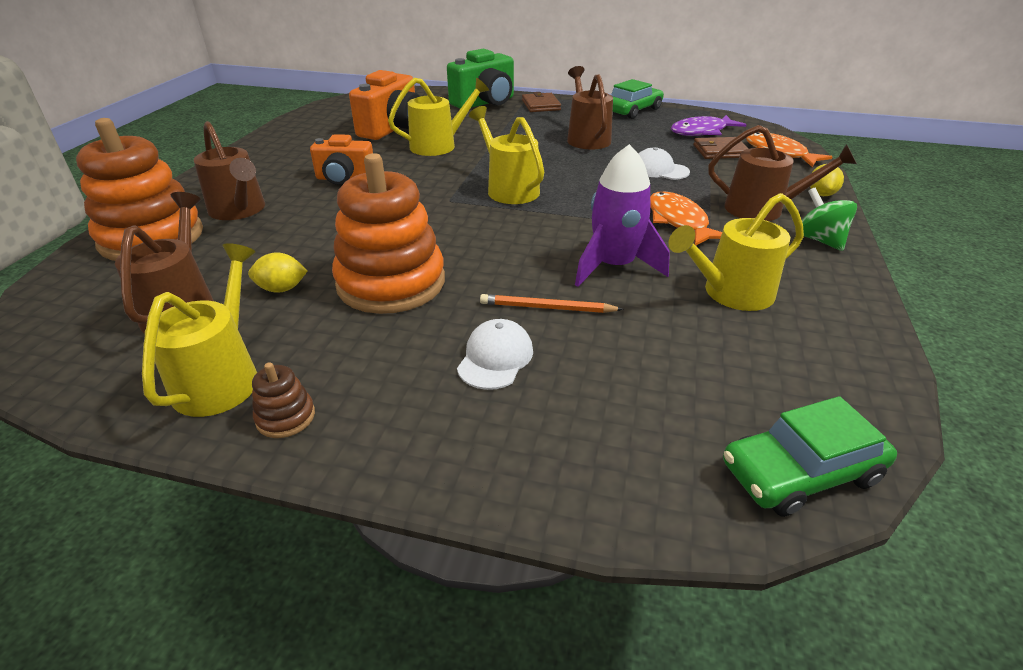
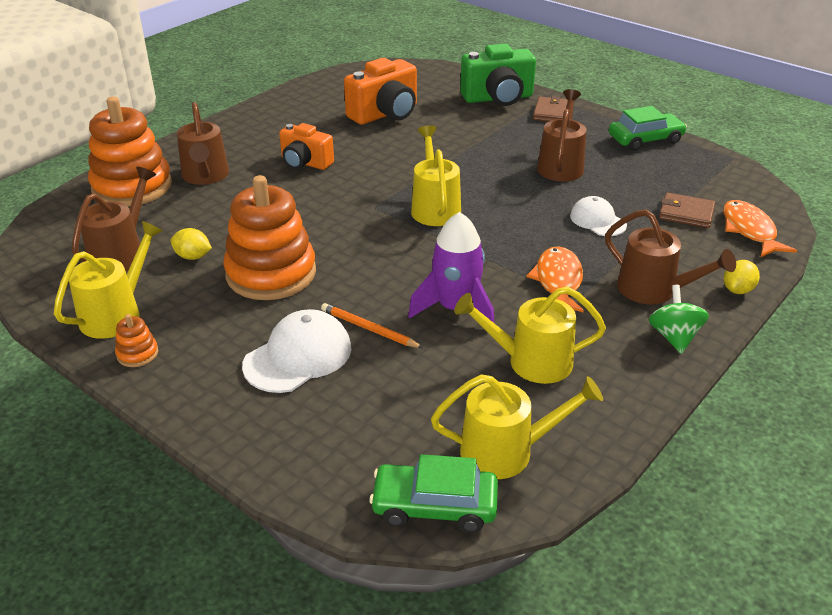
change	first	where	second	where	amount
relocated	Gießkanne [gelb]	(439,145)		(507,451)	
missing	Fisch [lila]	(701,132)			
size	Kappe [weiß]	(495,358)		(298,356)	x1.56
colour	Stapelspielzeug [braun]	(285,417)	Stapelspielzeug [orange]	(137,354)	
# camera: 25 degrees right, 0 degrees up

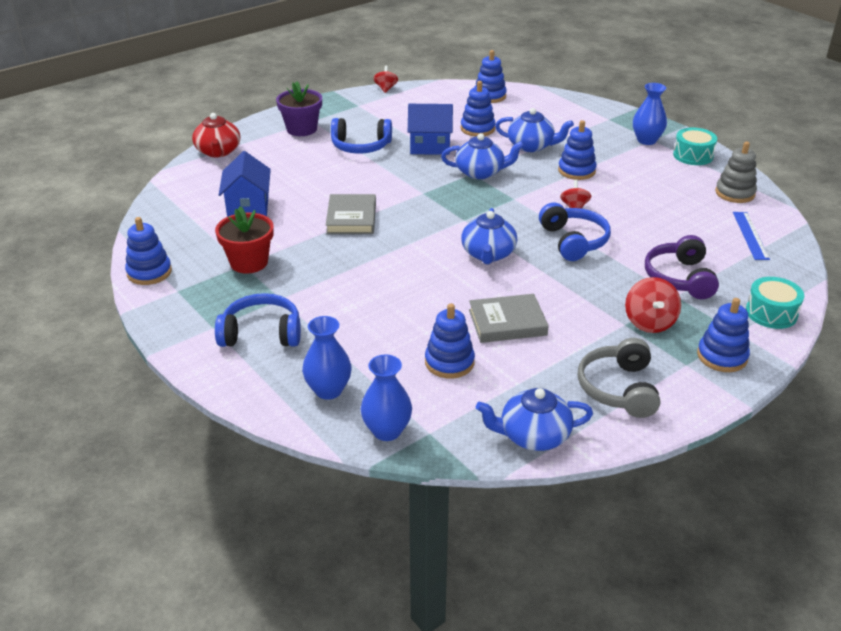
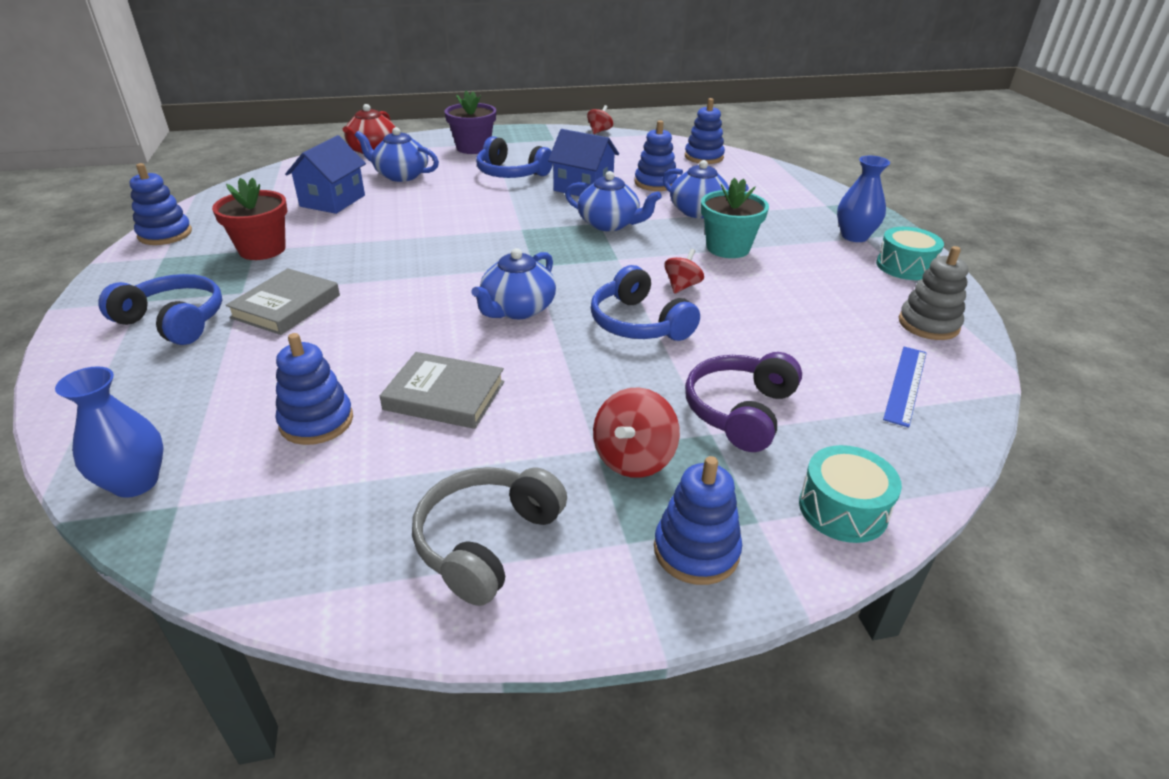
change	first	where	second	where	amount
exchanged	Stapelspielzeug [blau]	(576,171)	Blumentopf [türkis]	(728,248)	
relocated	Buch [grau]	(351,218)		(286,306)	
spun	Kopfhörer [blau]	(573,241)		(639,323)	135 degrees clockwise
missing	Vase [blau]	(328,390)			
relocated	Teekanne [blau]	(533,436)		(400,175)	
# camera: 25 degrees right, 0 degrees up

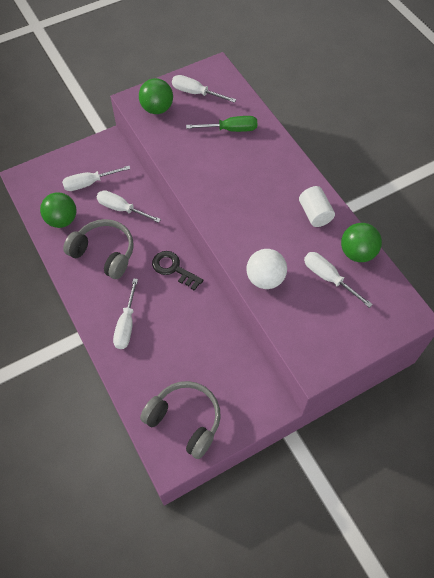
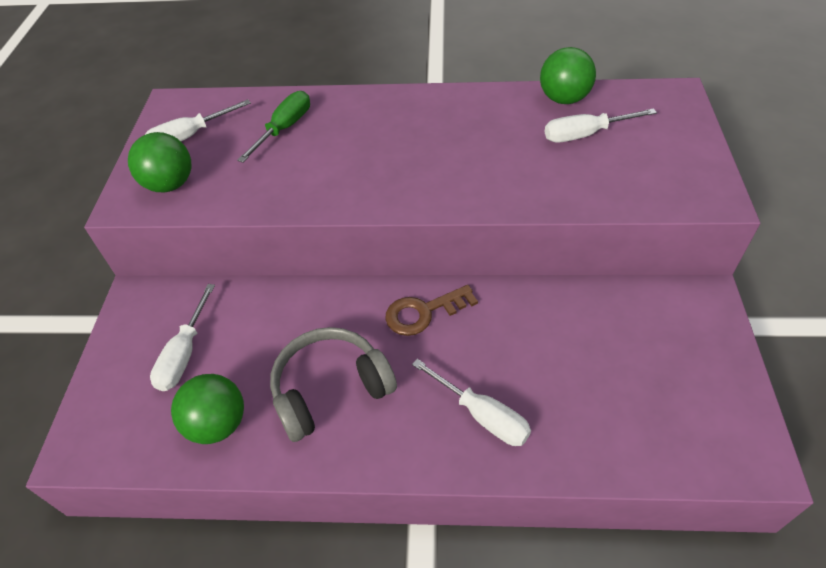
change	first	where	second	where	amount
missing	Vollzylinder [weiß]	(314,214)			
missing	Schraubenzieher [weiß]	(122,209)			
missing	Ball [weiß]	(265,279)			
colour	Schlüssel [schwarz]	(173,268)	Schlüssel [braun]	(423,312)	
missing	Kopfhörer [grau]	(185,420)			
# camera: 55 degrees left, 10 degrees down

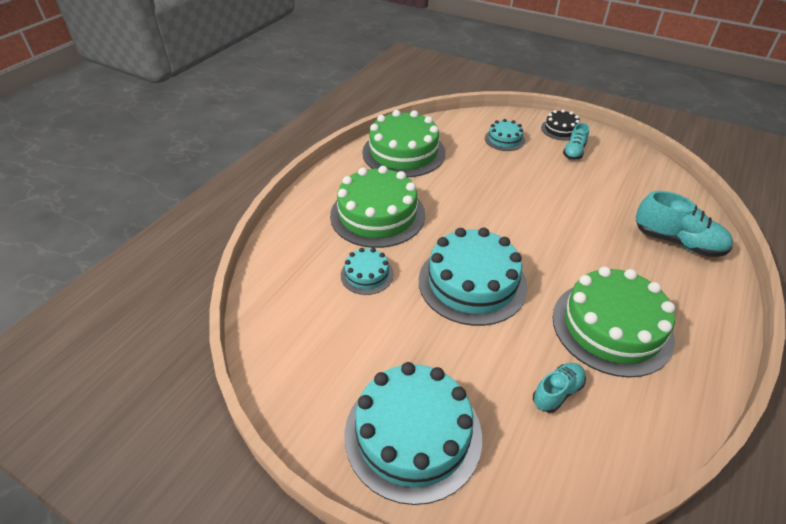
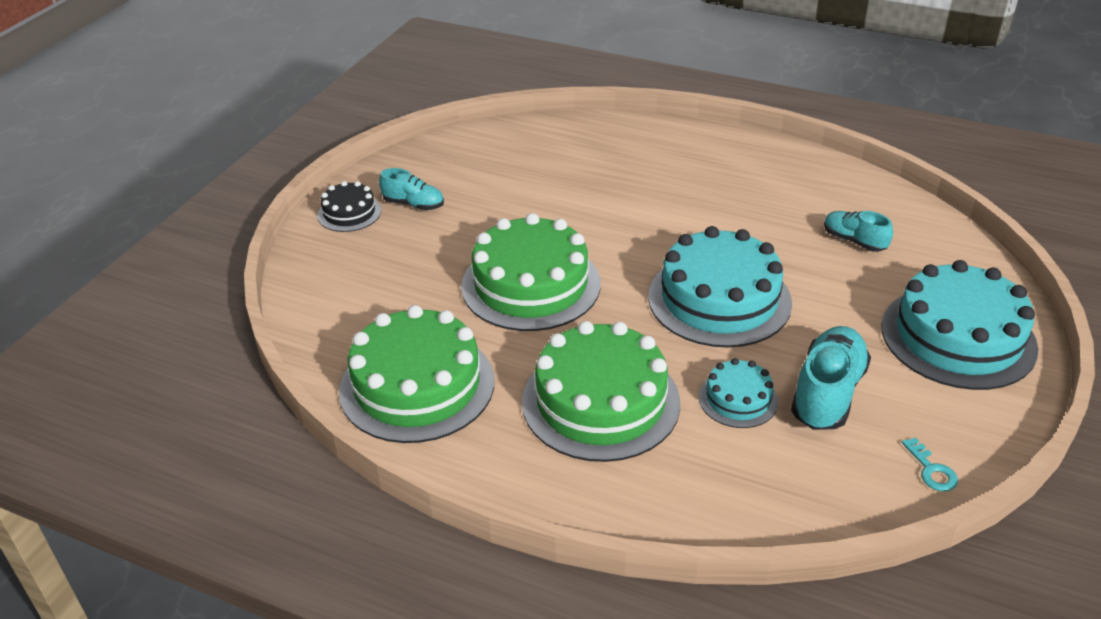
change	first	where	second	where	amount
missing	Kuchen [türkis]	(504,139)			
relocated	Schuh [türkis]	(677,242)		(827,393)	
relocated	Kuchen [grün]	(611,327)		(531,285)	
appeared			Schlüssel [türkis]	(931,470)	
# camera: 95 degrees left, 5 degrees down

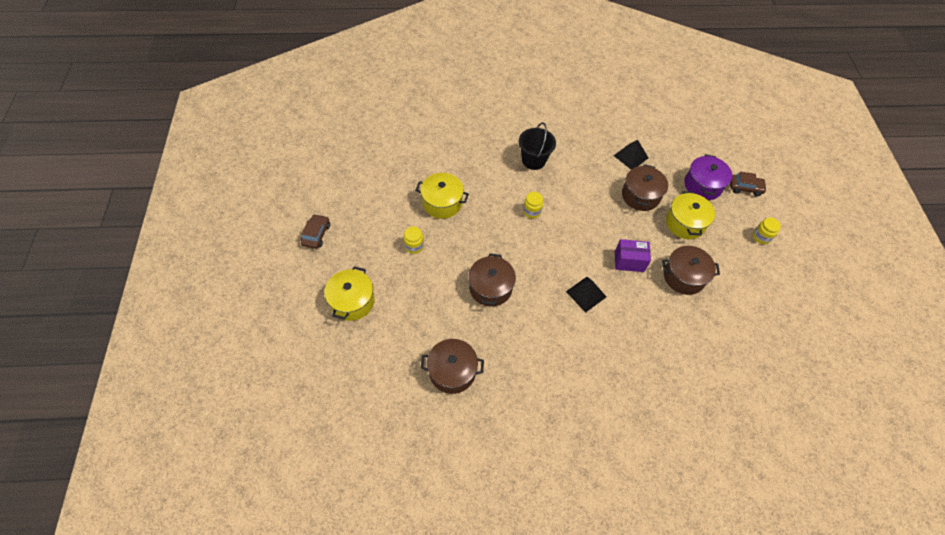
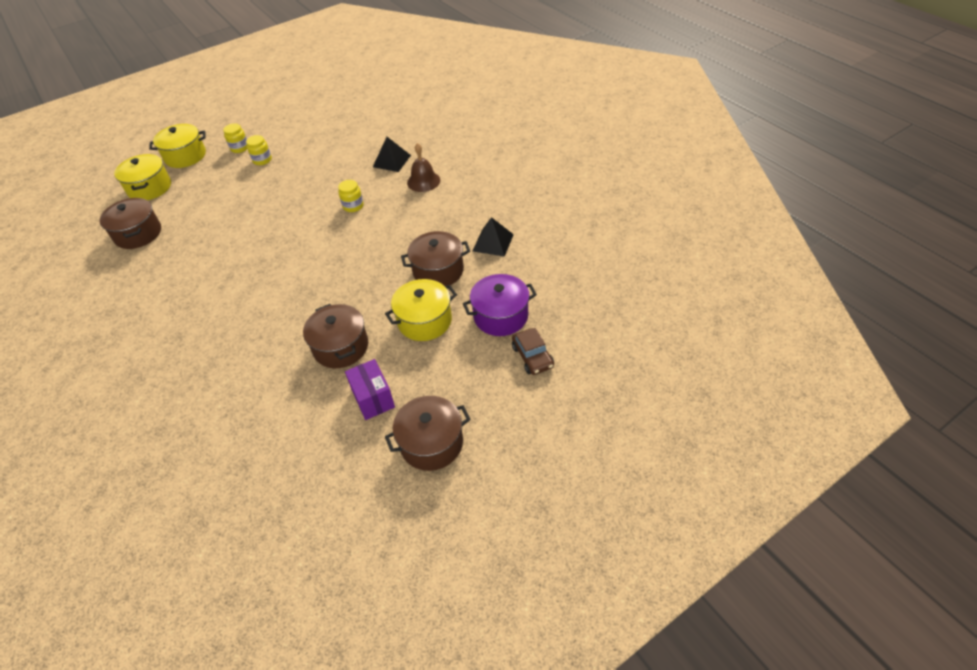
change	first	where	second	where	amount
exchanged	Eimer [schwarz]	(533,160)	Glocke [braun]	(423,181)	
relocated	Kochtopf [gelb]	(442,203)		(150,188)	
missing	Auto [braun]	(316,234)			
relocated	Einmachglas [gelb]	(761,237)		(240,148)	
relocated	Schachtel [lila]	(629,261)		(373,398)	
relocated	Kochtopf [braun]	(490,288)		(431,443)	
relocated	Pyramide [schwarz]	(586,294)		(391,161)	
# camera: 65 degrees right, 10 degrees down

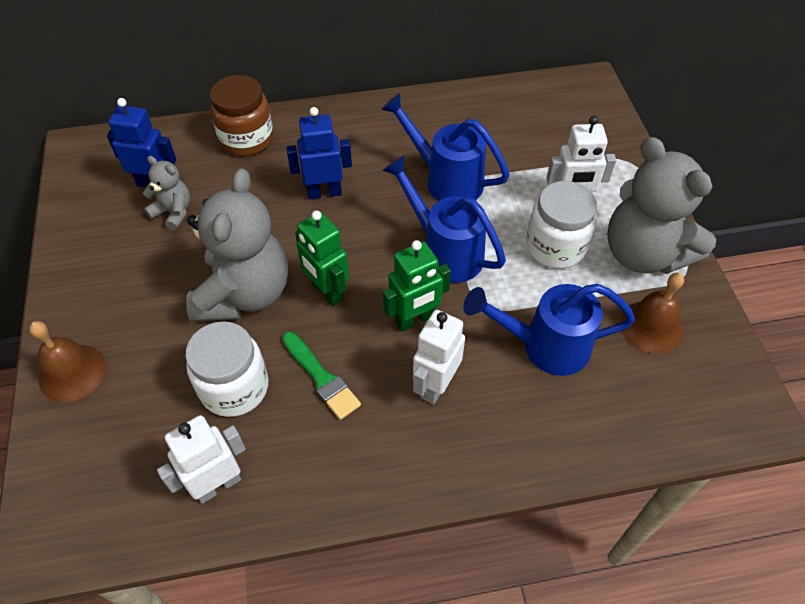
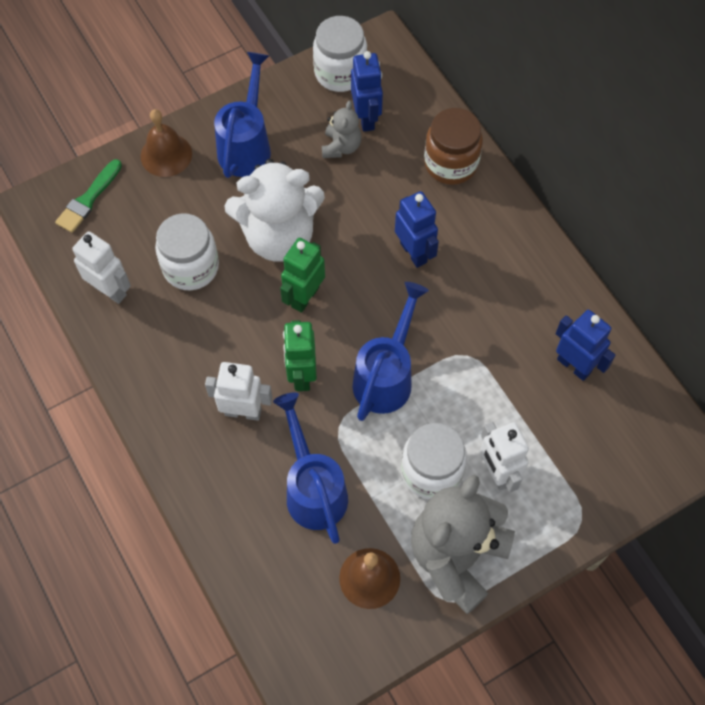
change	first	where	second	where	amount
relocated	Gießkanne [blau]	(446,179)		(247,145)	
colour	Teddybär [grau]	(244,293)	Teddybär [weiß]	(279,236)	
spun	Roboter [grün]	(415,320)		(301,375)	45 degrees clockwise
relocated	Pinsel [grün]	(321,377)		(88,199)	
appeared			Einmachglas [weiß]	(340,73)	
appeared			Roboter [blau]	(574,365)	
# camera: 70 degrees right, 10 degrees up

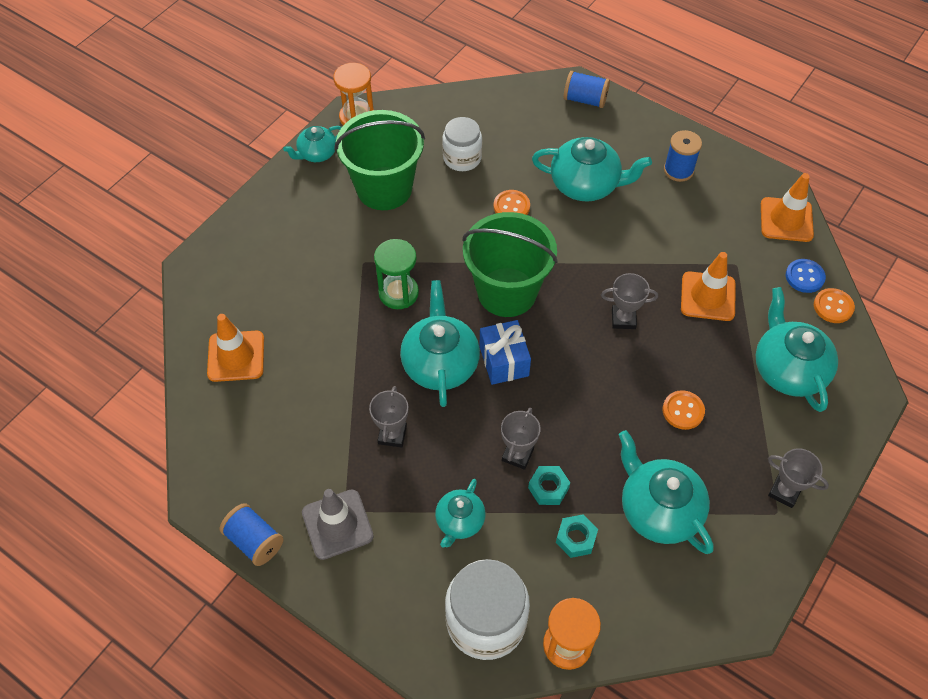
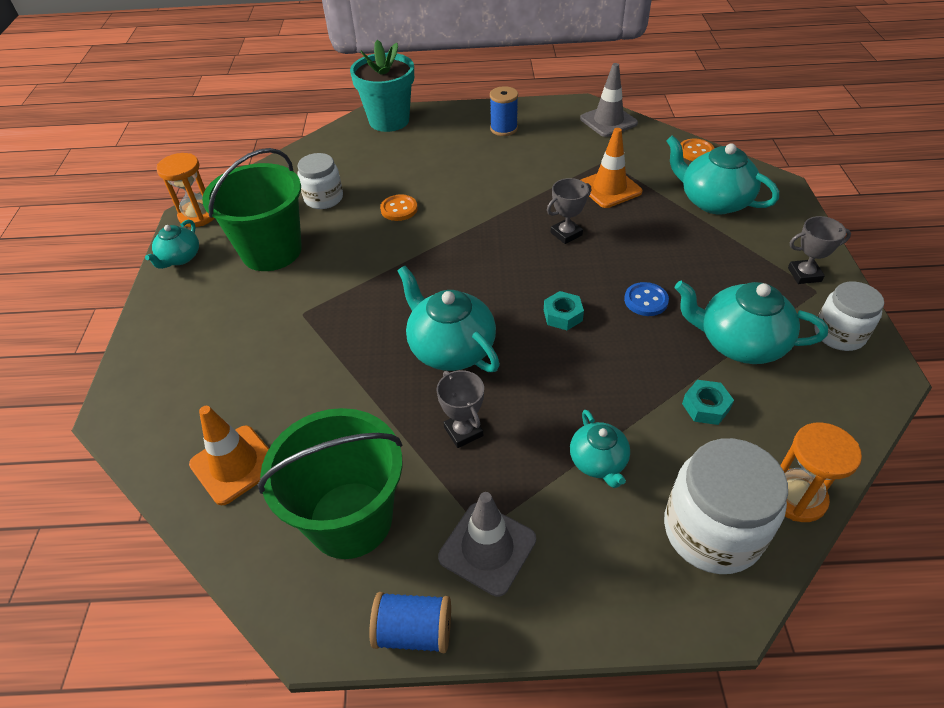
change	first	where	second	where	amount
exchanged	Garnrolle [blau]	(585,99)	Blumentopf [türkis]	(389,121)	
missing	Teekanne [türkis]	(586,185)			
colour	Leitkegel [orange]	(786,220)	Leitkegel [grau]	(608,121)	
relocated	Eimer [grün]	(507,292)		(350,519)	
missing	Sanduhr [grün]	(398,293)			
relocated	Knopf [blau]	(804,277)		(646,300)	
missing	Geschenk [blau]	(504,361)			
missing	Knopf [orange]	(683,411)			
missing	Pokal [grau]	(517,455)			
relocated	Sechskantmutter [türkis]	(548,488)		(562,315)	
appeared			Einmachglas [weiß]	(839,334)	
# camera: 35 degrees left, 10 degrees down

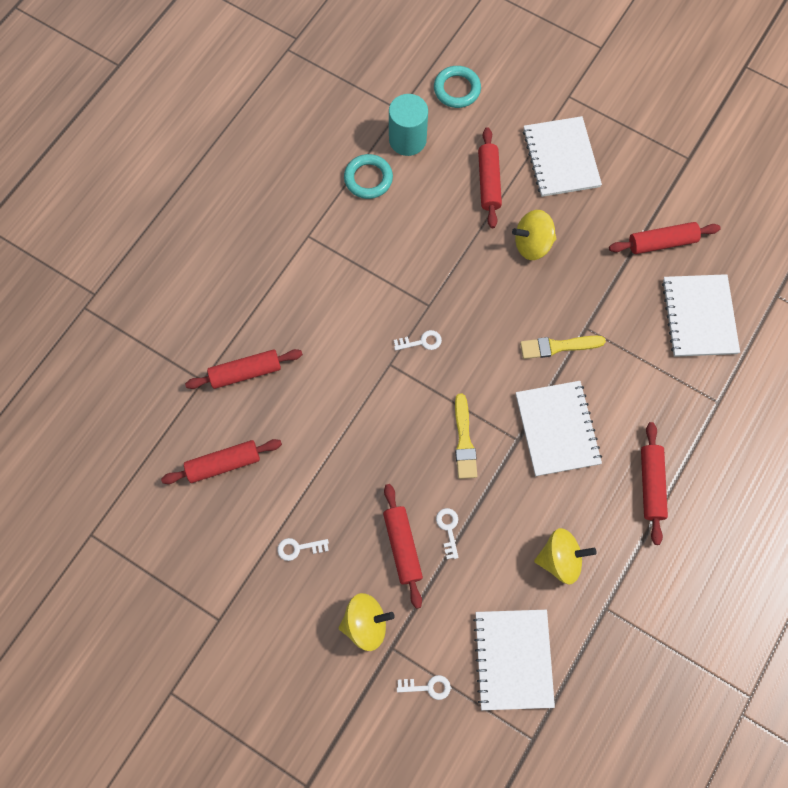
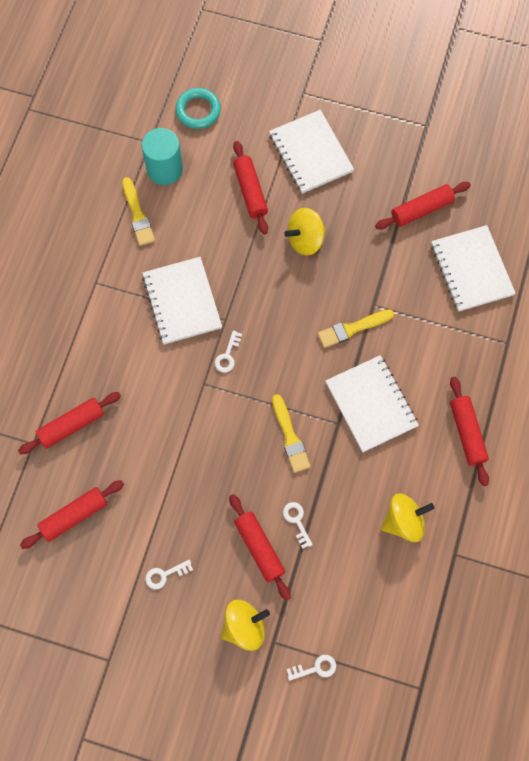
change	first	where	second	where	amount
exchanged	Ring [türkis]	(368,179)	Pinsel [gelb]	(137,215)	
spun	Schlüssel [weiß]	(421,342)		(227,355)	135 degrees clockwise
relocated	Notizbuch [weiß]	(513,659)		(182,301)	
# camera: 15 degrees left, 0 degrees up

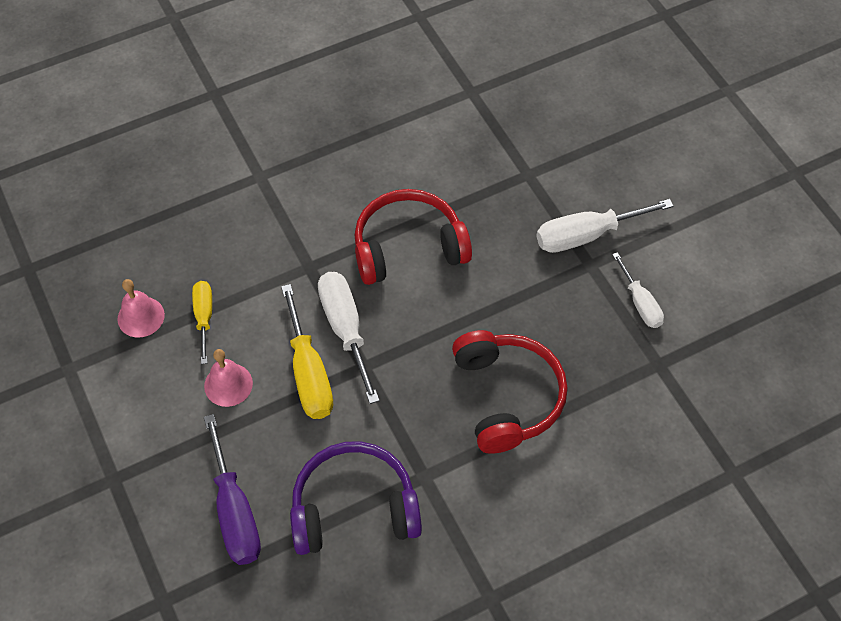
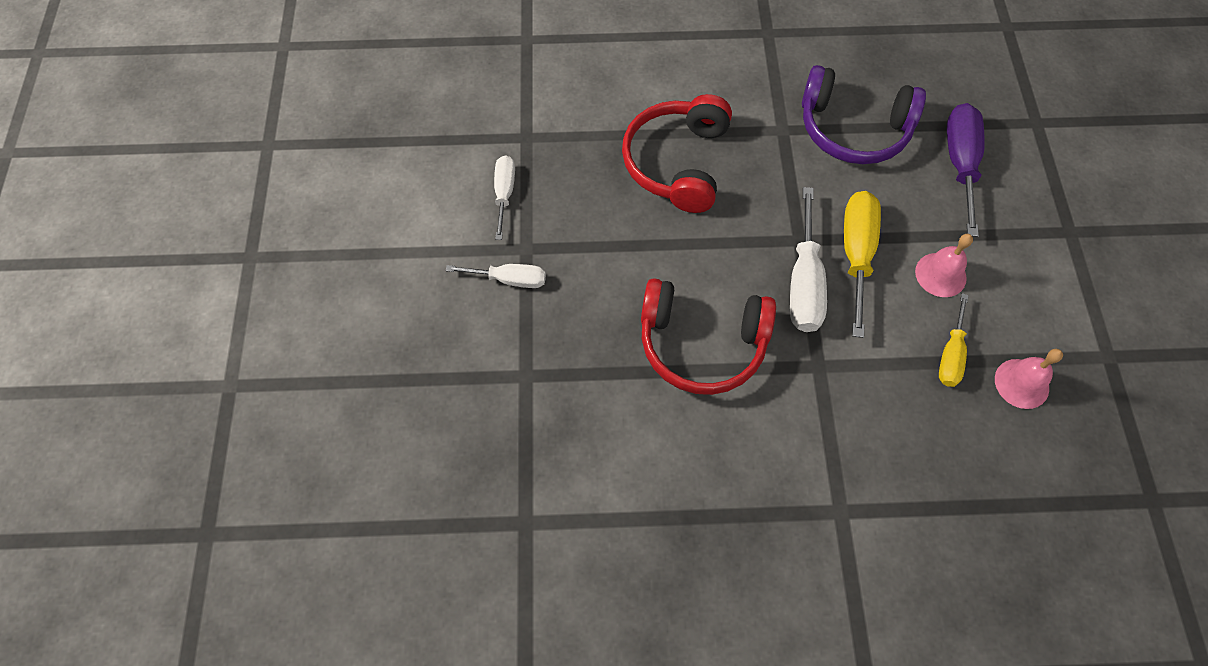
change	first	where	second	where	amount
size	Schraubenzieher [weiß]	(586,235)		(509,279)	x0.62
# camera: 155 degrees left, 5 degrees up

